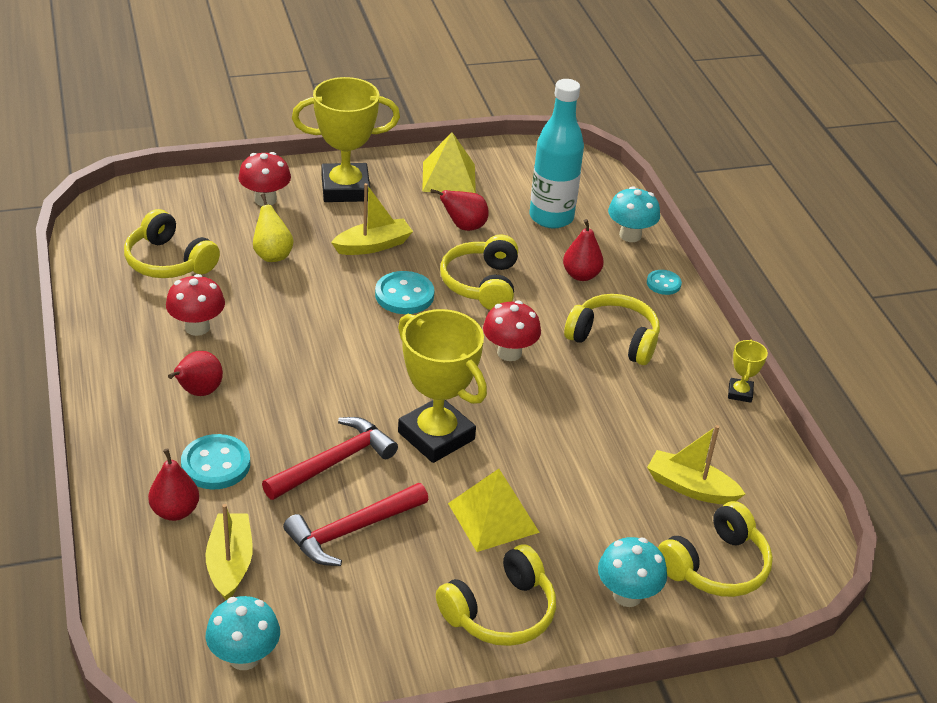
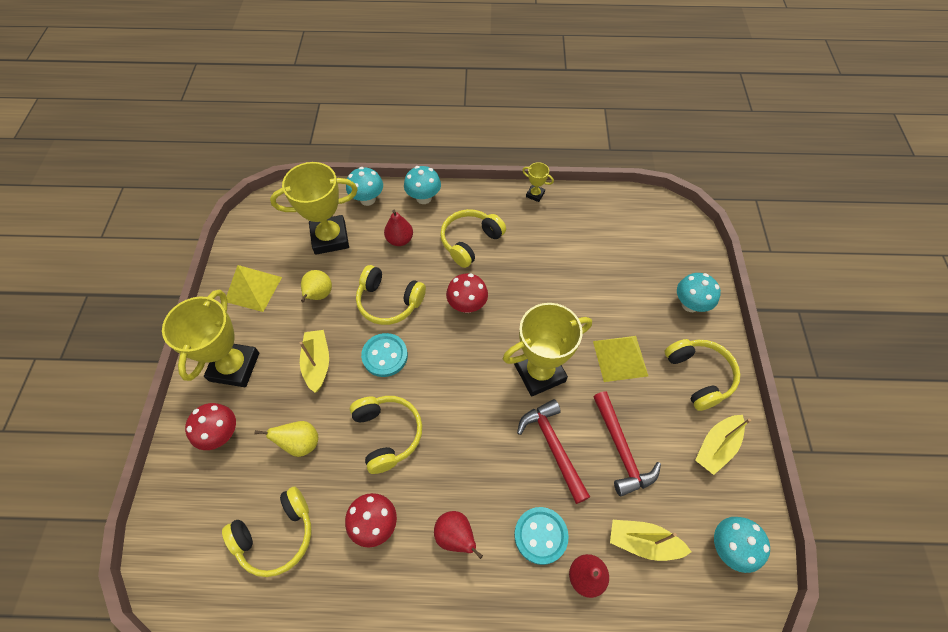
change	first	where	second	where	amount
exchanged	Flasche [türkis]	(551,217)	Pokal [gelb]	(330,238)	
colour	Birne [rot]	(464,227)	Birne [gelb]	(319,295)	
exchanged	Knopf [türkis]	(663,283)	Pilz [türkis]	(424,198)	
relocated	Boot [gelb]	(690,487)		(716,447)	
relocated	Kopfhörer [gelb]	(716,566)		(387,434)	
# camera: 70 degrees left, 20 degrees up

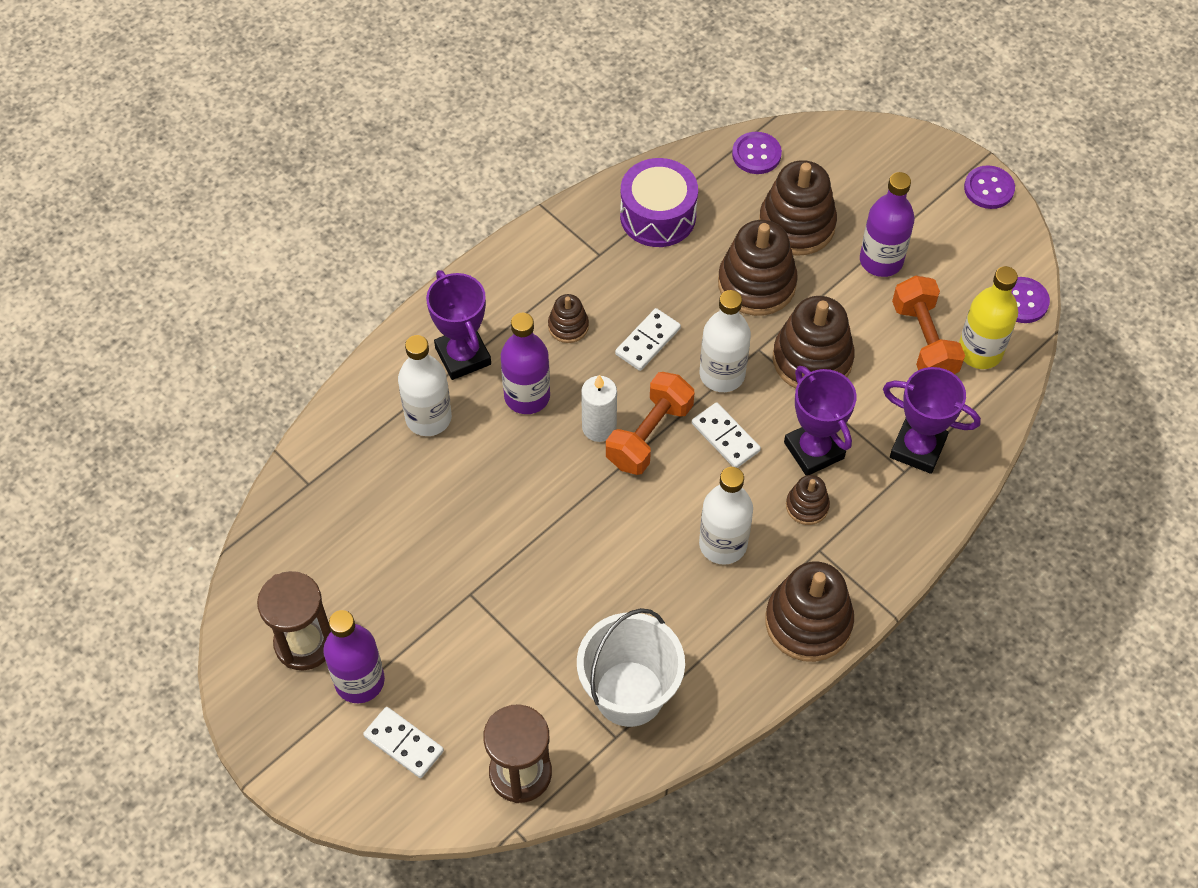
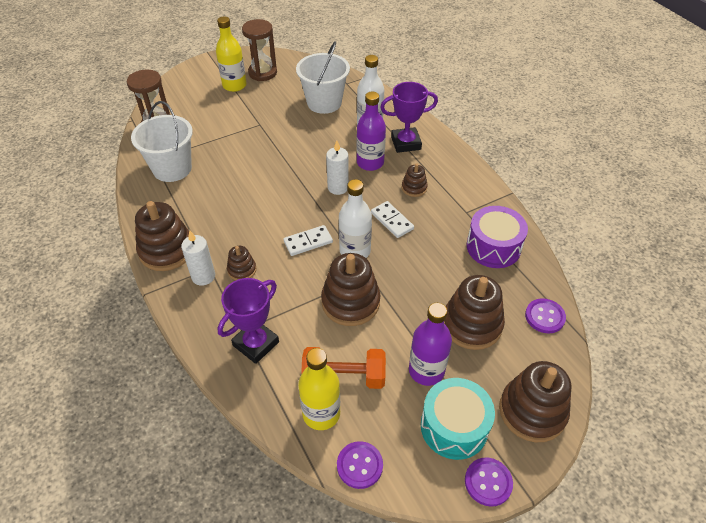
change	first	where	second	where	amount
relocated	Stapelspielzeug [braun]	(756,284)		(532,411)	
missing	Pokal [lila]	(814,450)			
missing	Hantel [orange]	(649,435)			
missing	Flasche [weiß]	(723,544)			
colour	Flasche [lila]	(359,681)	Flasche [gelb]	(234,85)	
missing	Dominostein [weiß]	(403,744)			
appeared			Eimer [weiß]	(324,103)	
appeared			Kerze [weiß]	(203,276)	
appeared			Trommel [türkis]	(454,427)	
# camera: 105 degrees right, 10 degrees down

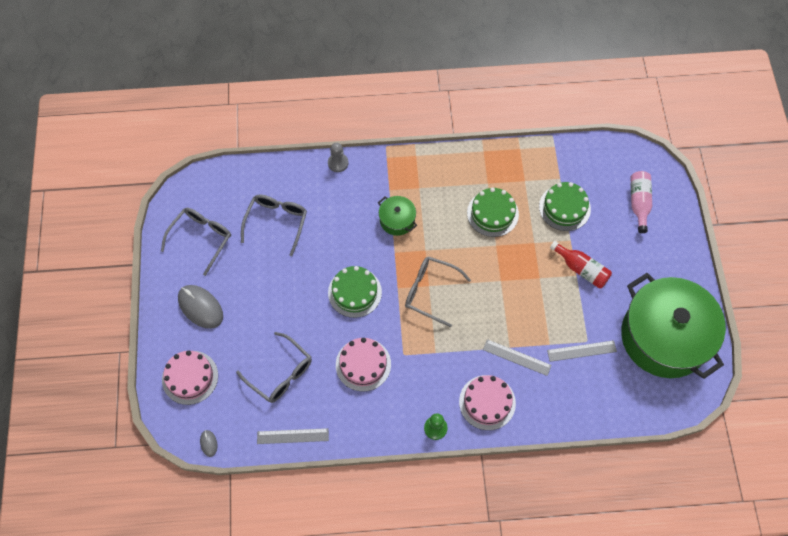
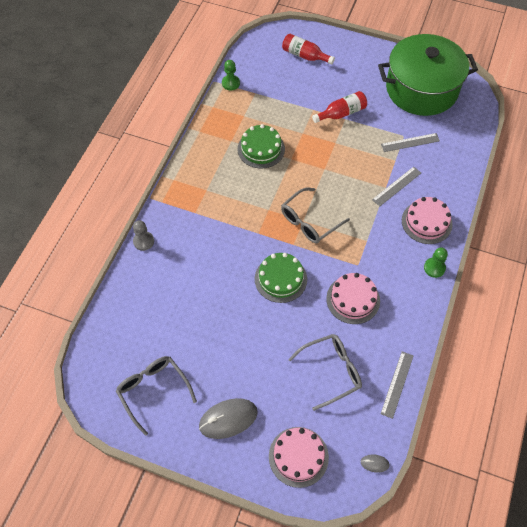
change	first	where	second	where	amount
colour	Flasche [rosa]	(639,203)	Flasche [rot]	(305,56)	
missing	Kuchen [grün]	(564,207)			
missing	Brille [grau]	(277,222)			
missing	Kochtopf [grün]	(397,220)			
spun	Lineal [grau]	(581,351)		(410,142)	60 degrees clockwise
appeared			Bauer [grün]	(230,83)	
# camera: 65 degrees left, 5 degrees down

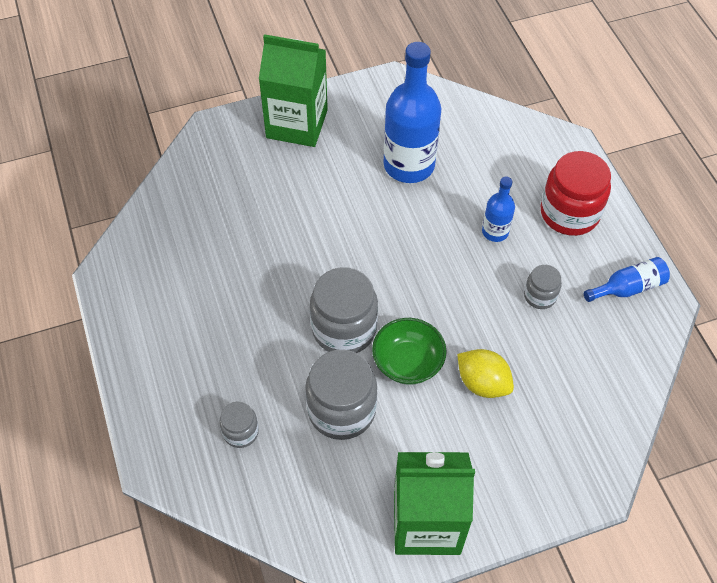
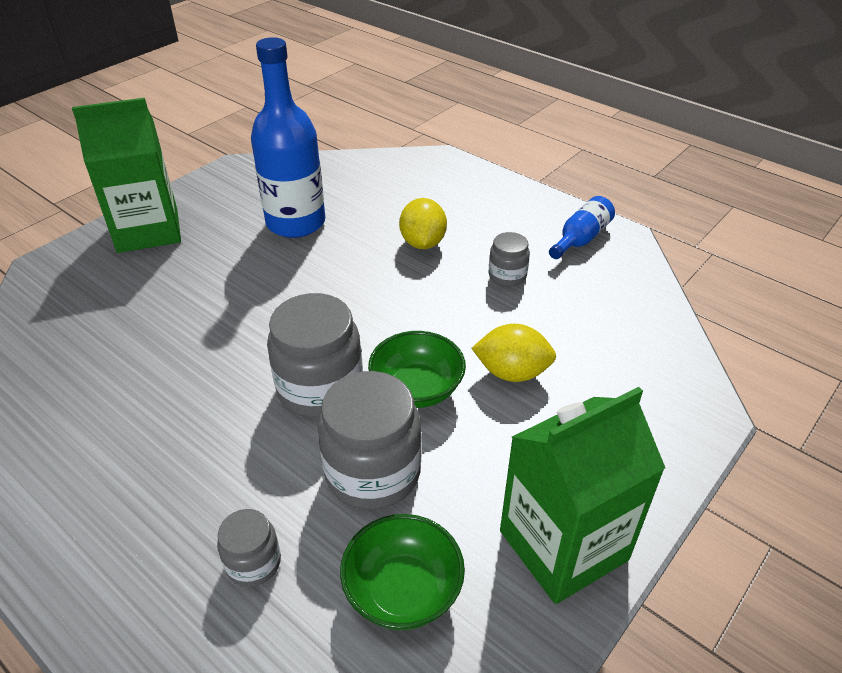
change	first	where	second	where	amount
missing	Einmachglas [rot]	(569,213)			
exchanged	Flasche [blau]	(495,232)	Zitrone [gelb]	(423,243)	
appeared			Schüssel [grün]	(403,590)	
# camera: 30 degrees left, 15 degrees down

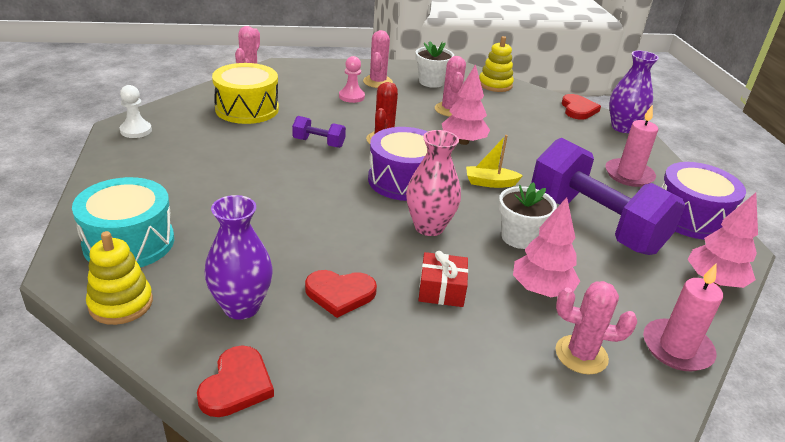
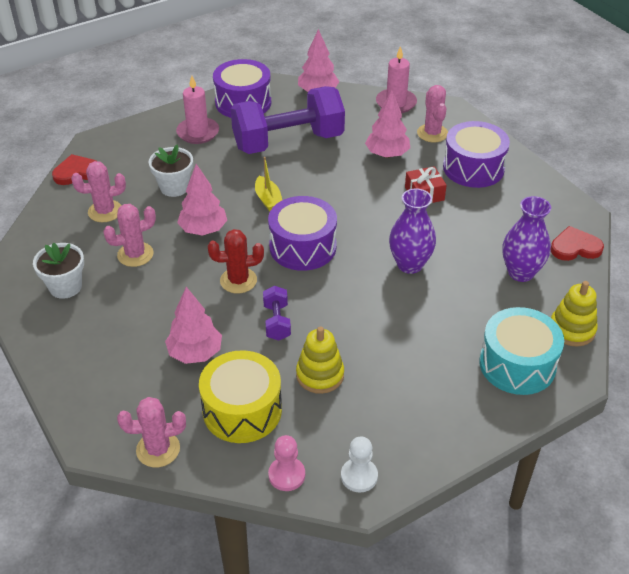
change	first	where	second	where	amount
relocated	Kaktus [rosa]	(377,82)		(105,211)	
relocated	Stapelspielzeug [gelb]	(495,85)		(320,375)	
relocated	Vase [lila]	(622,127)		(410,264)	
relocated	Bauer [rosa]	(351,97)		(286,475)	
missing	Vase [rosa]	(429,227)			
spun	Hantel [lila]	(594,224)		(288,142)	45 degrees clockwise
relocated	Blumentopf [weiß]	(519,237)		(174,187)	
missing	Herz [rot]	(340,294)			
appeared			Trommel [lila]	(473,168)	
appeared			Baum [rosa]	(195,353)	
# camera: 110 degrees left, 10 degrees up

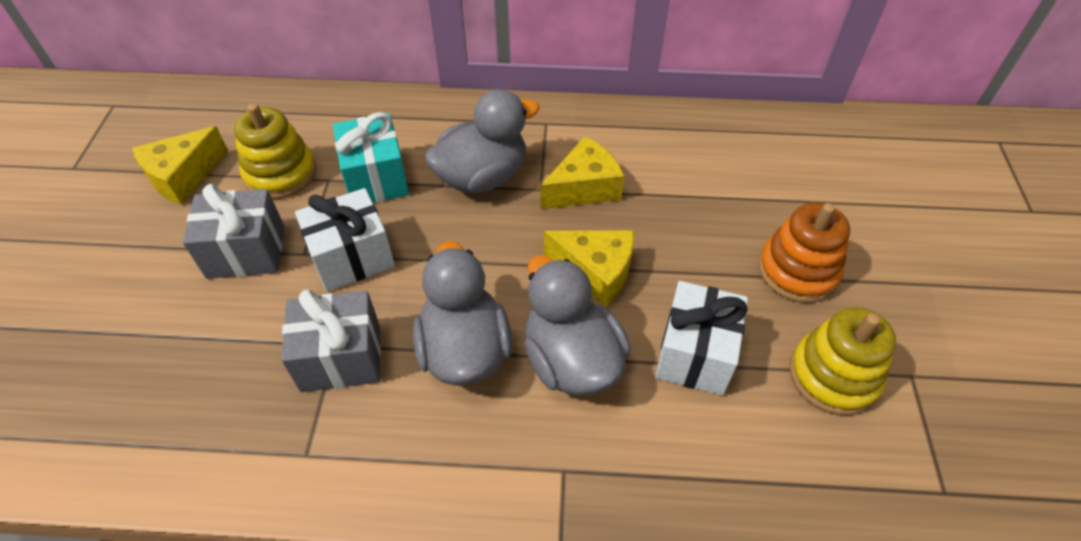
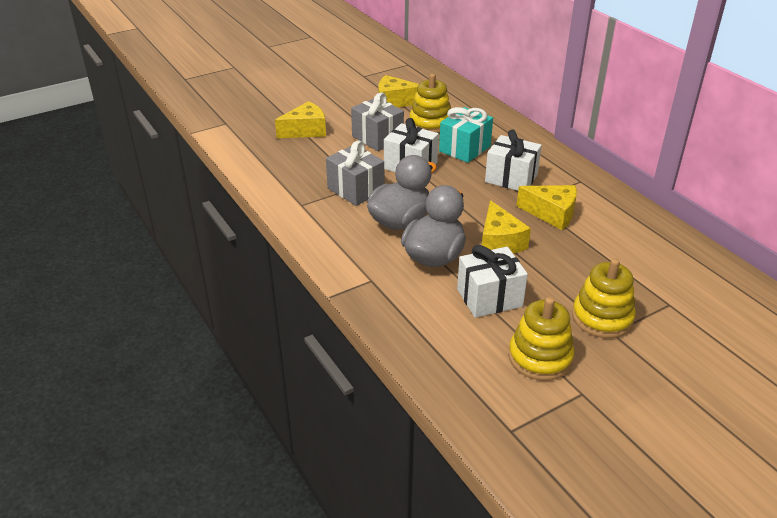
change	first	where	second	where	amount
exchanged	Ente [grau]	(482,177)	Geschenk [weiß]	(511,178)	
colour	Stapelspielzeug [orange]	(797,271)	Stapelspielzeug [gelb]	(602,318)	
appeared			Käse [gelb]	(305,130)	
# camera: 55 degrees right, 15 degrees down

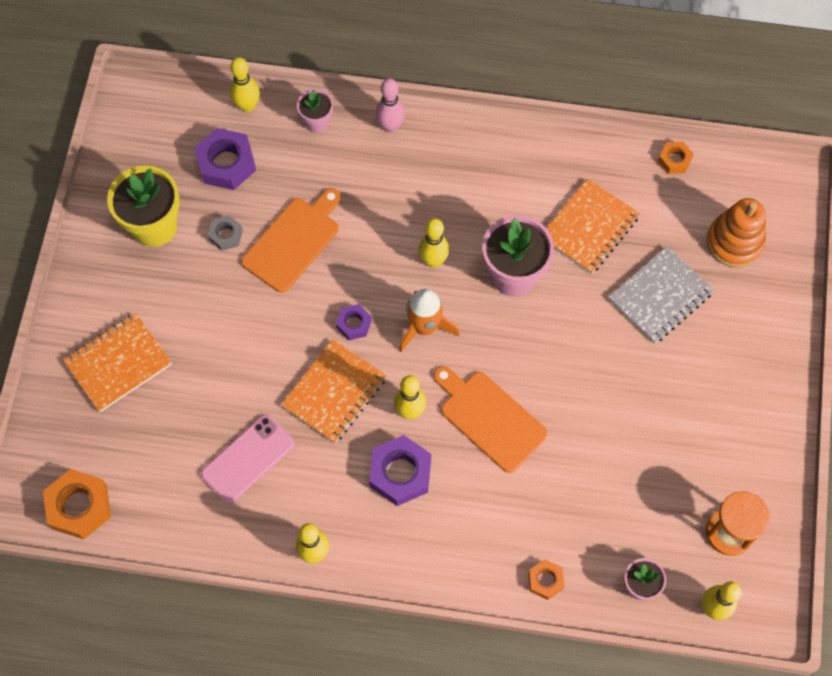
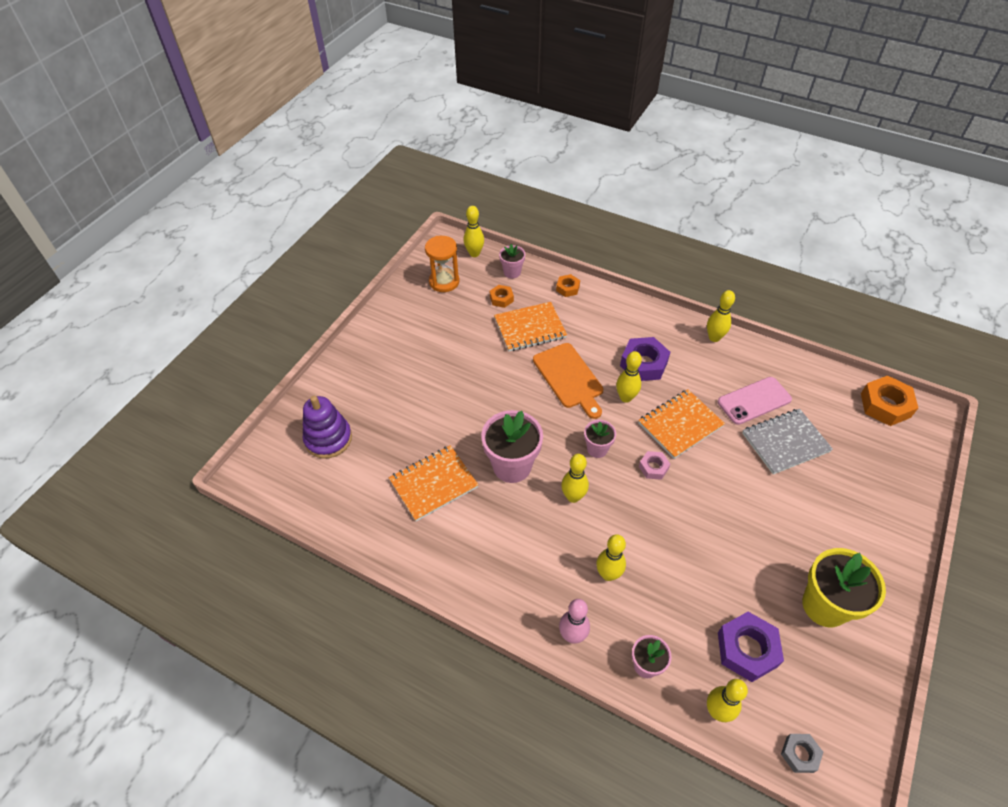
change	first	where	second	where	amount
relocated	Sechskantmutter [orange]	(674,160)		(501,299)	
missing	Schneidebrett [orange]	(293,242)			
colour	Stapelspielzeug [orange]	(734,242)	Stapelspielzeug [lila]	(328,439)	
relocated	Sechskantmutter [grau]	(226,235)		(799,754)	
relocated	Notizbuch [grau]	(660,296)		(785,442)	
exchanged	Rakete [orange]	(424,327)	Blumentopf [rosa]	(597,449)	
colour	Sechskantmutter [lila]	(354,324)	Sechskantmutter [rosa]	(653,467)	
relocated	Notizbuch [orange]	(118,363)		(530,328)	
appeared			Bowlingkegel [gelb]	(608,574)	
# camera: 160 degrees left, 15 degrees down

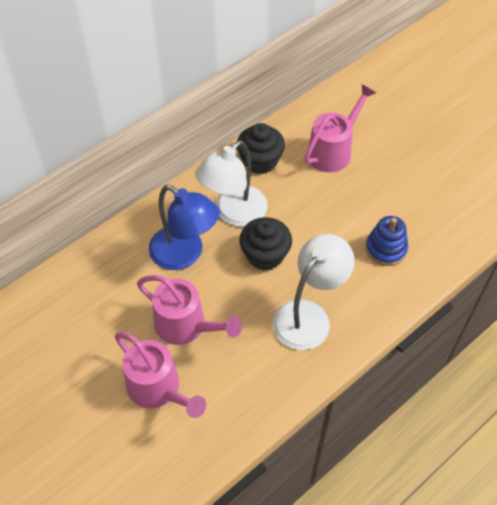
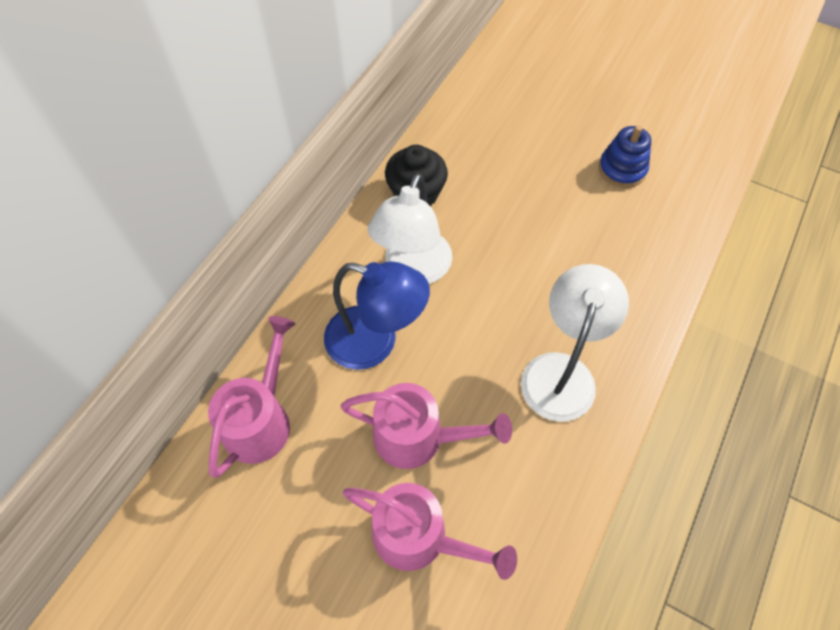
change	first	where	second	where	amount
relocated	Gießkanne [rosa]	(333,150)		(261,419)	
relocated	Stapelspielzeug [blau]	(386,249)		(622,169)	
missing	Muffin [schwarz]	(265,255)			
# camera: 20 degrees left, 5 degrees up

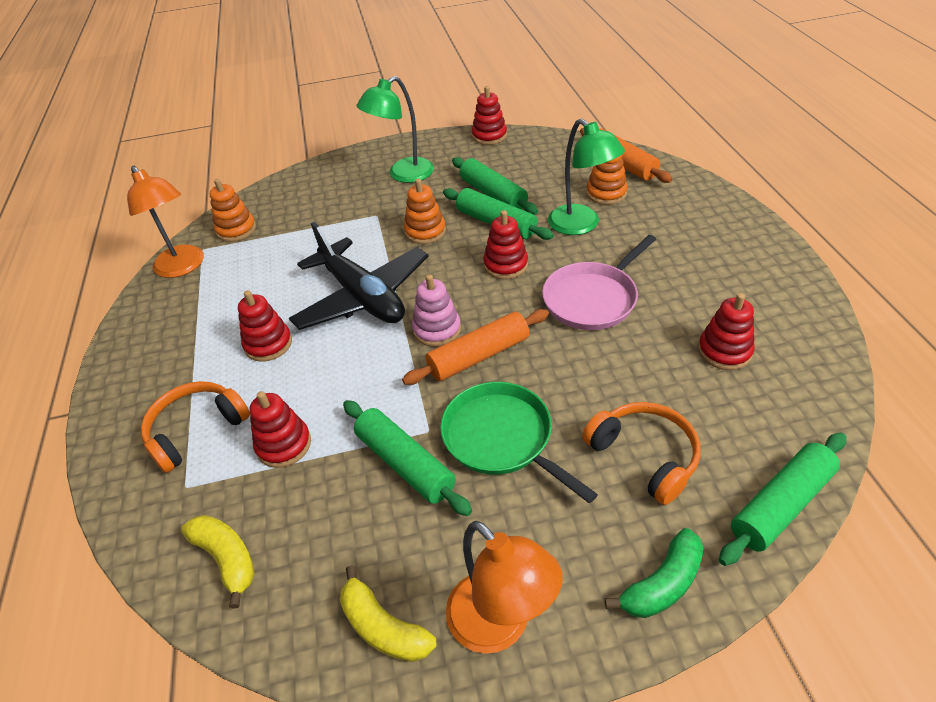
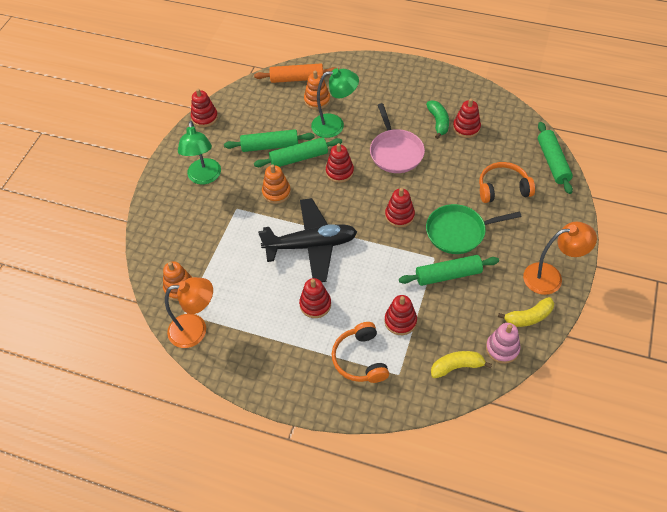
change	first	where	second	where	amount
relocated	Stapelspielzeug [rosa]	(437,329)		(502,348)	
exchanged	Nudelholz [orange]	(478,356)	Stapelspielzeug [rot]	(399,216)	
relocated	Banane [grün]	(662,584)		(438,122)	
# camera: 60 degrees left, 10 degrees up

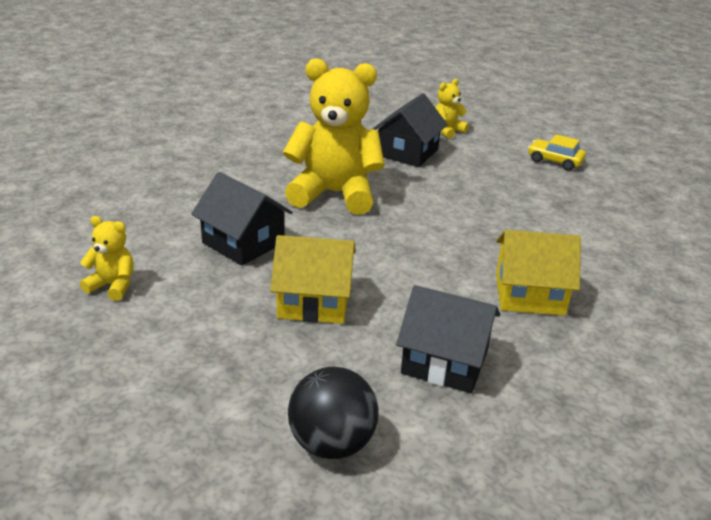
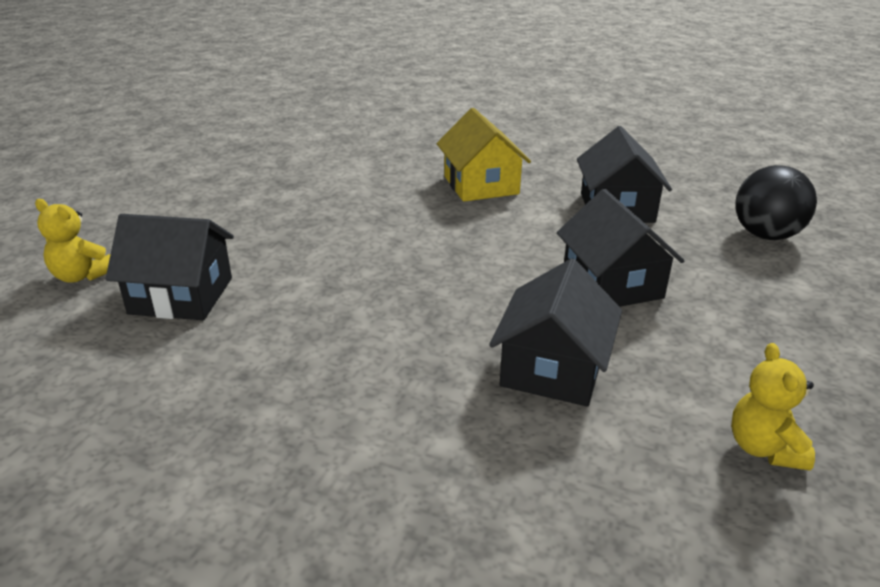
change	first	where	second	where	amount
missing	Teddybär [gelb]	(334,194)			
missing	Auto [gelb]	(554,161)			
colour	Haus [gelb]	(314,301)	Haus [schwarz]	(612,284)	
# camera: 110 degrees left, 0 degrees up

